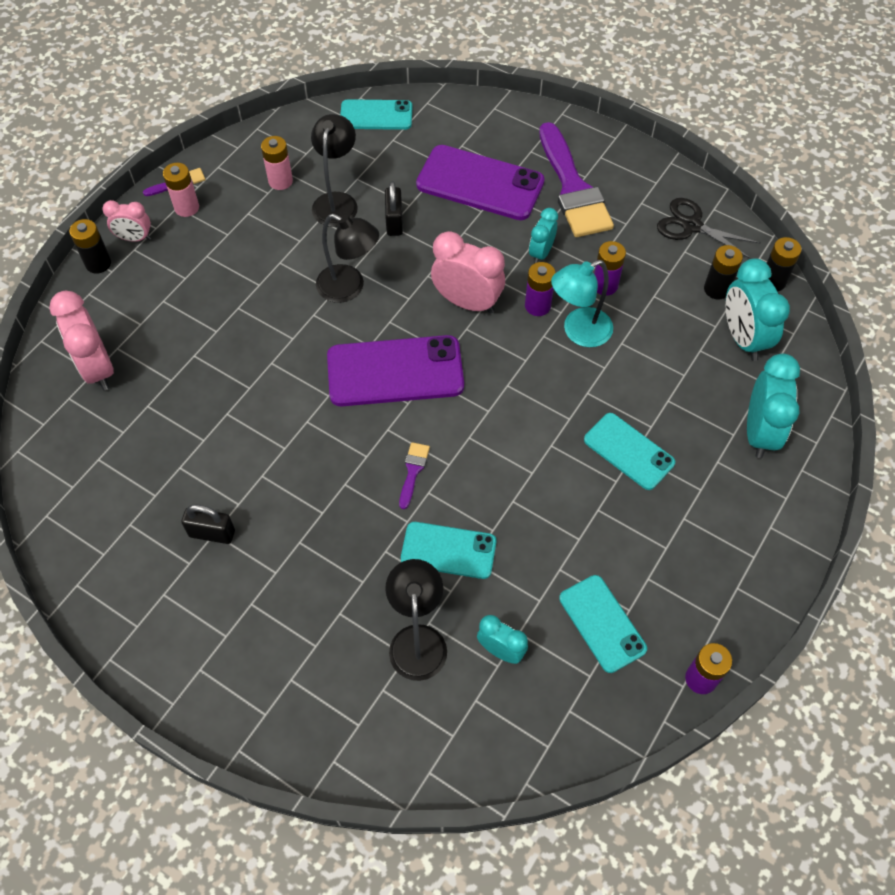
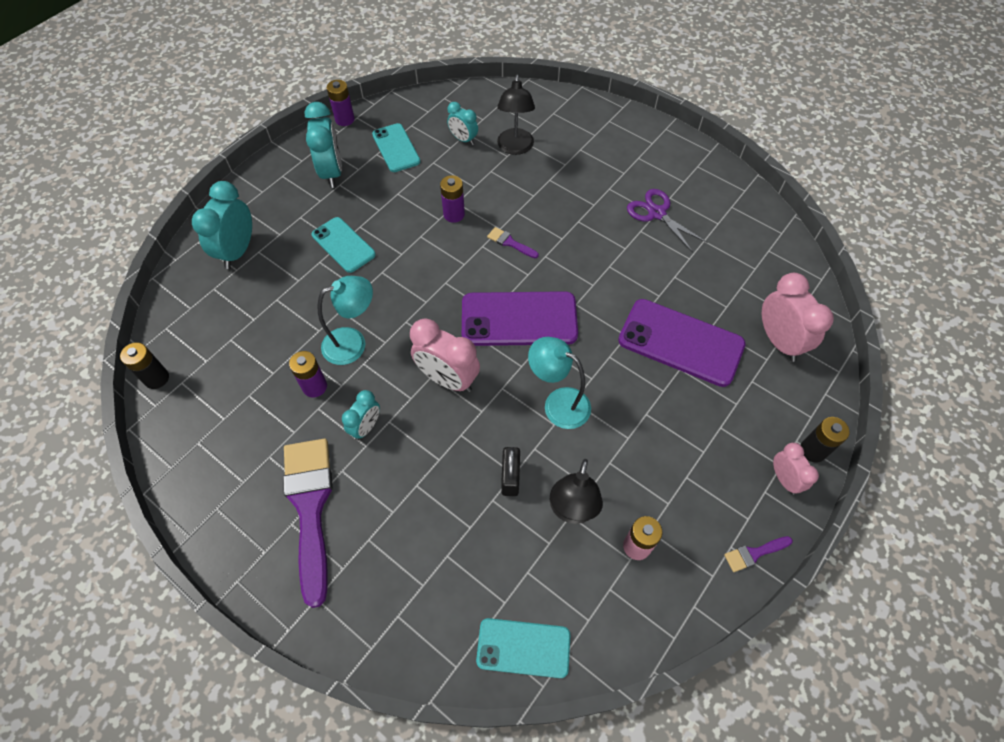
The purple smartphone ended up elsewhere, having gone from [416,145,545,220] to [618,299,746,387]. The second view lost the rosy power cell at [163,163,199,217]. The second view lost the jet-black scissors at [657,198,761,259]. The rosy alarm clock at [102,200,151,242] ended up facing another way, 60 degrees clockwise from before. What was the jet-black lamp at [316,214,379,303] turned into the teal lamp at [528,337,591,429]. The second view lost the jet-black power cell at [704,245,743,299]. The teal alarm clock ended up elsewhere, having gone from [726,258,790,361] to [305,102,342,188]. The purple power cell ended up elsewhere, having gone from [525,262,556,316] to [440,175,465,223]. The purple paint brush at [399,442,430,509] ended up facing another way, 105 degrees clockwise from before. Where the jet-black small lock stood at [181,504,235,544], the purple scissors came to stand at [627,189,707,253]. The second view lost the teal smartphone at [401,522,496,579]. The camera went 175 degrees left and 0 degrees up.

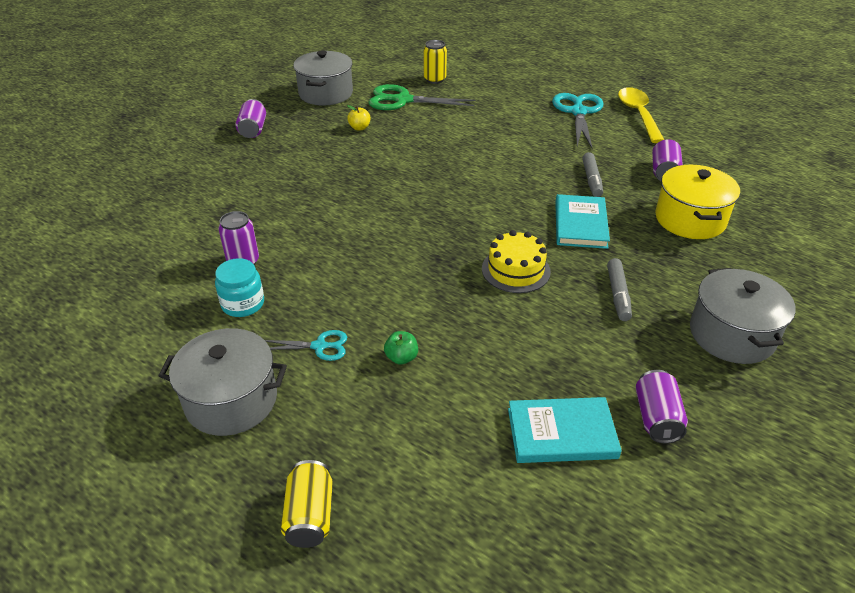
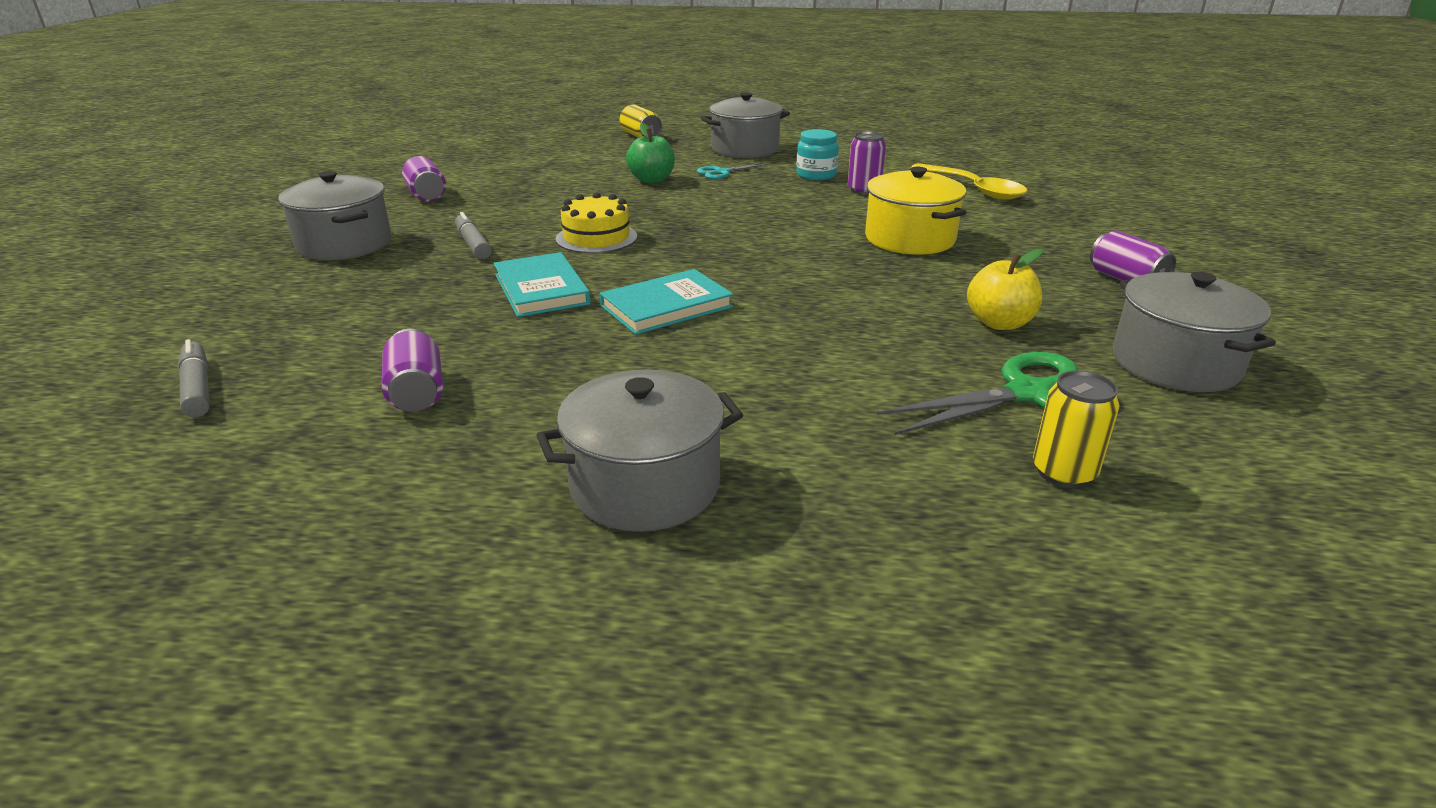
The bright yellow spoon ended up elsewhere, having gone from [618,87,664,143] to [911,163,1027,200]. Where the teal scissors stood at [552,93,604,149], the gray cooking pot came to stand at [536,369,743,532]. The size of the bright yellow apple at [347,105,371,131] changed by a factor of 1.63. The gray marker ended up elsewhere, having gone from [582,152,603,197] to [178,339,210,417]. The bright yellow cooking pot ended up elsewhere, having gone from [655,165,740,239] to [865,167,967,254]. The size of the leaf-green apple at [384,331,418,365] changed by a factor of 1.63. The teal hardback ended up elsewhere, having gone from [508,397,622,463] to [600,269,733,335]. The camera went 150 degrees right and 10 degrees down.

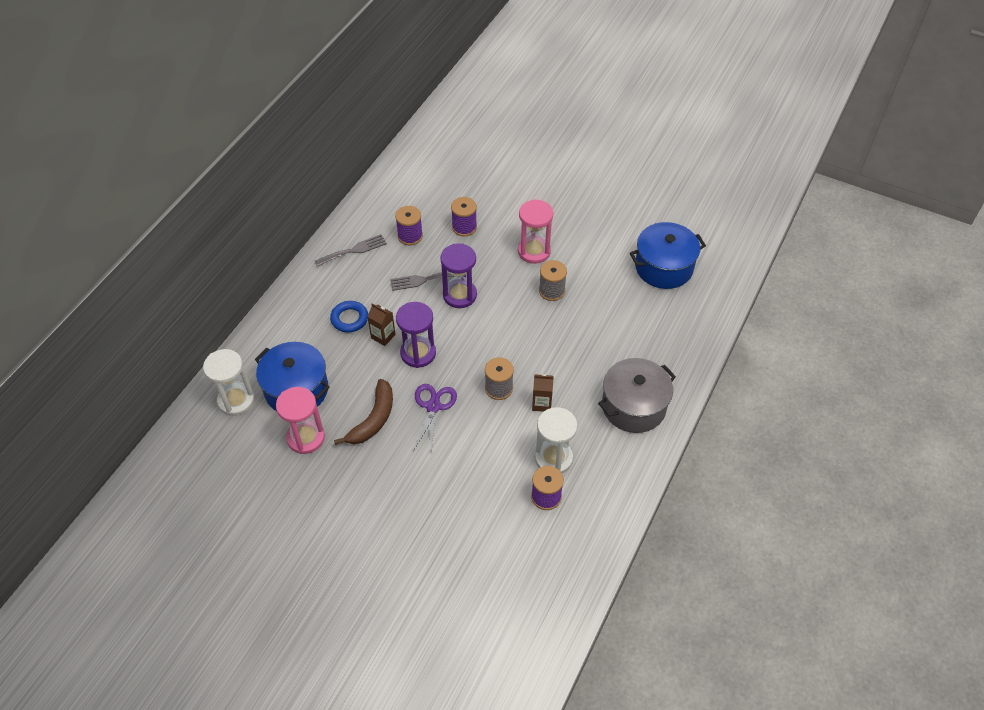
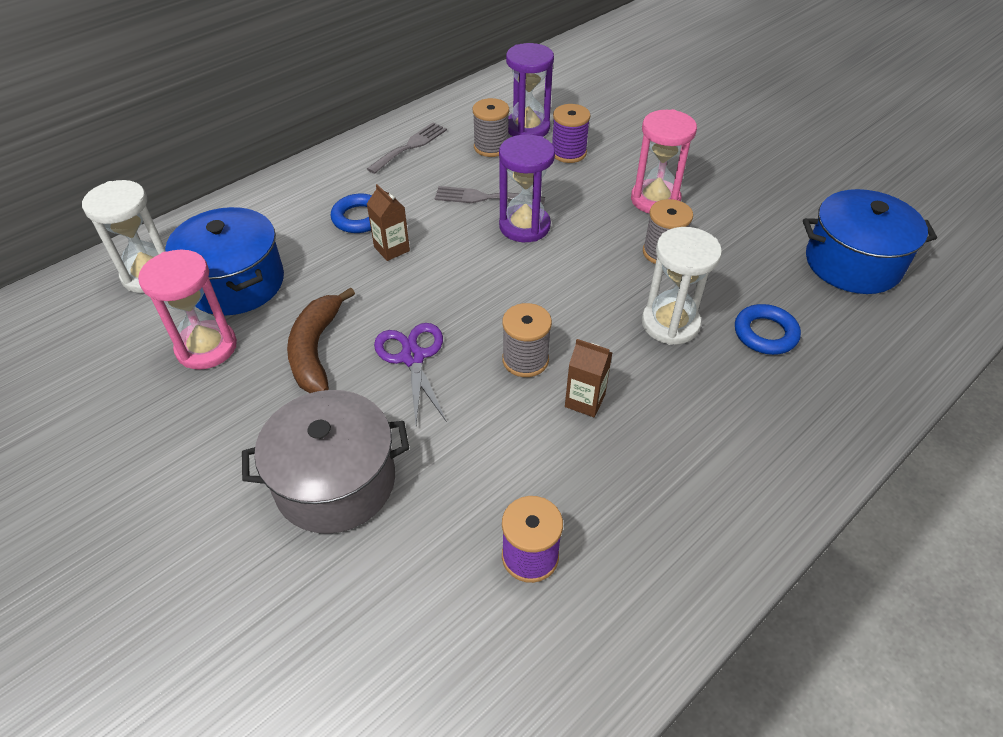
What was the purple bobbin at [395,206,423,245] turned into the gray bobbin at [473,98,509,157]. The gray fork at [315,234,387,267] ended up facing another way, 45 degrees counterclockwise from before. The purple sandglass ended up elsewhere, having gone from [396,302,436,368] to [506,43,554,137]. The gray cooking pot ended up elsewhere, having gone from [598,358,676,433] to [242,390,409,534]. The russet toy banana at [334,379,393,445] ended up facing another way, 135 degrees clockwise from before. The purple scissors at [413,384,457,453] ended up facing another way, 45 degrees counterclockwise from before. The pure white sandglass ended up elsewhere, having gone from [535,407,578,473] to [642,227,722,345]. The second view gained the blue hoop at [735,304,801,355]. The camera went 20 degrees right and 5 degrees down.

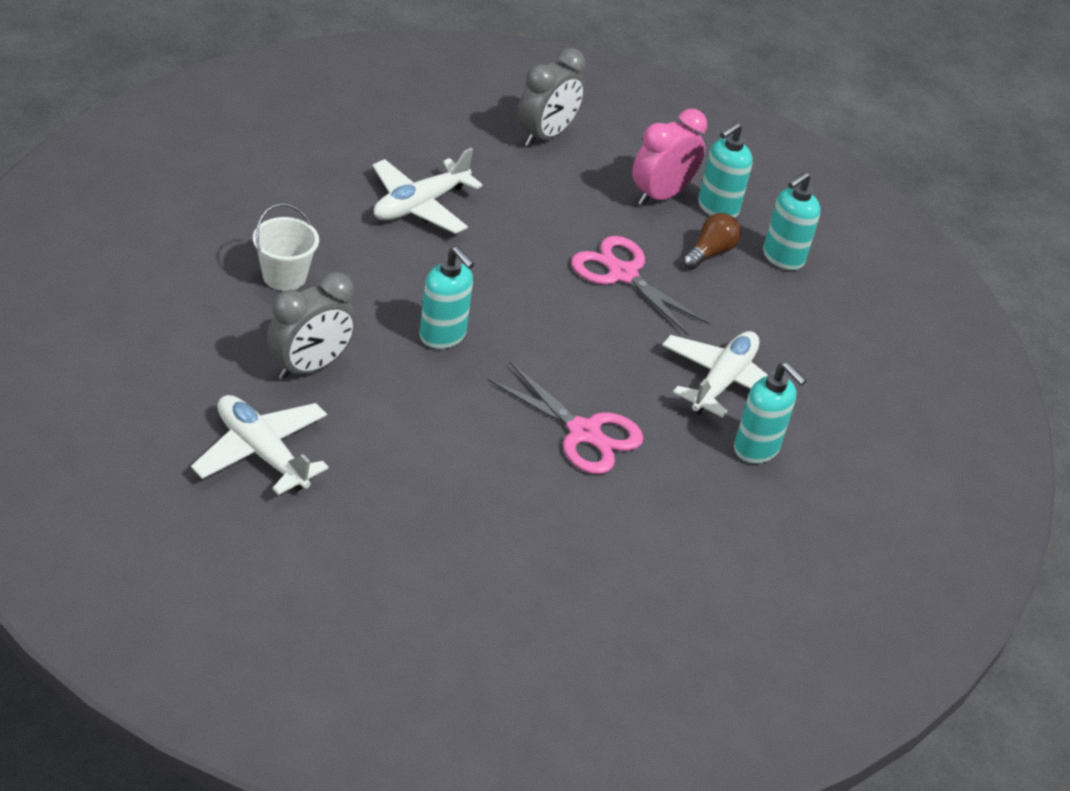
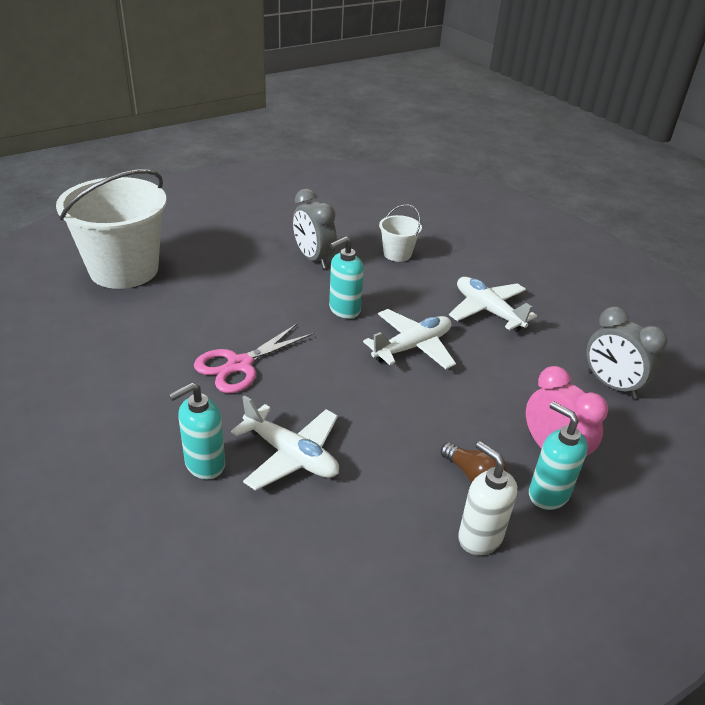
What was the teal soap pump at [763,172,821,270] turned into the pure white soap pump at [458,441,517,555]. The second view lost the rosy scissors at [571,236,710,335]. The pure white plane ended up elsewhere, having gone from [191,395,329,495] to [363,309,456,369]. The second view gained the pure white sand bucket at [56,169,167,289]. The camera went 100 degrees right and 5 degrees down.

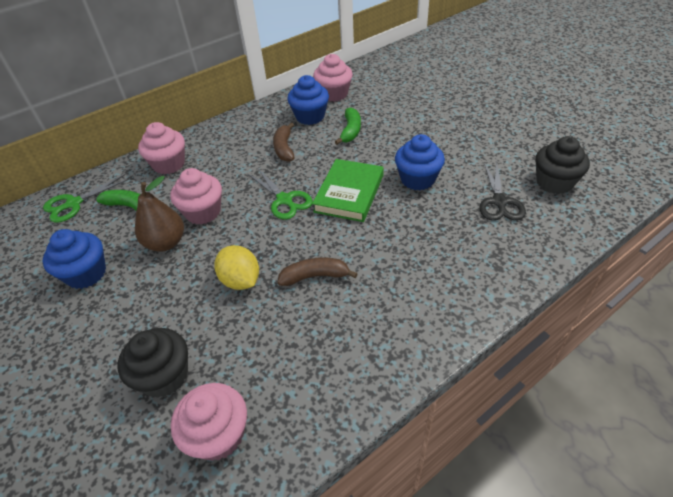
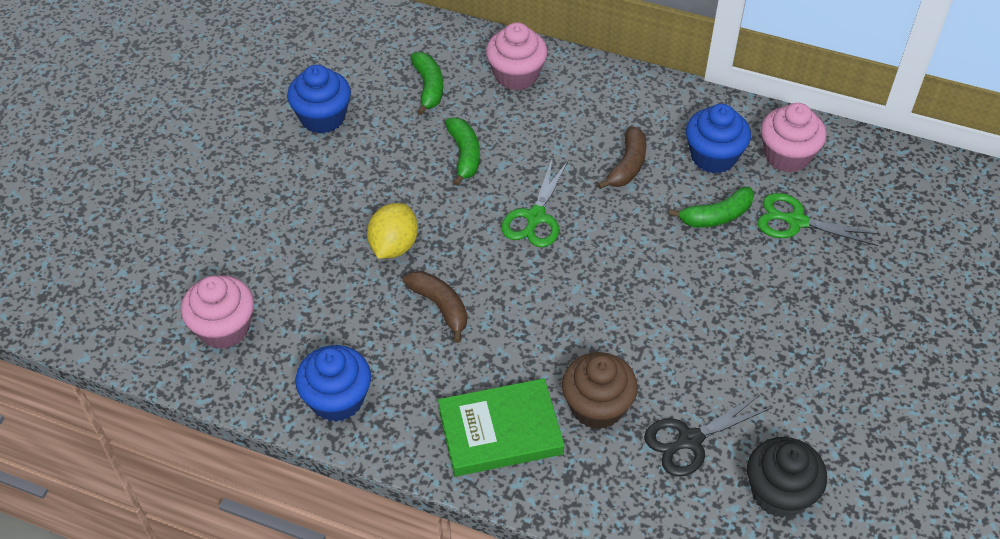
The russet toy banana at [273,122,295,162] ended up facing another way, 150 degrees clockwise from before. The blue cupcake ended up elsewhere, having gone from [395,134,445,191] to [295,345,371,422]. The leaf-green hardback ended up elsewhere, having gone from [312,159,384,222] to [438,378,564,477]. Where the rosy cupcake stood at [170,168,222,225], the leaf-green toy banana came to stand at [445,117,480,186]. The leaf-green scissors ended up elsewhere, having gone from [43,174,130,223] to [757,193,880,246]. The second view lost the russet toy pear at [135,176,184,252]. The second view lost the jet-black cupcake at [118,328,188,398]. The second view gained the russet cupcake at [562,352,638,430]. The camera went 55 degrees right and 5 degrees up.

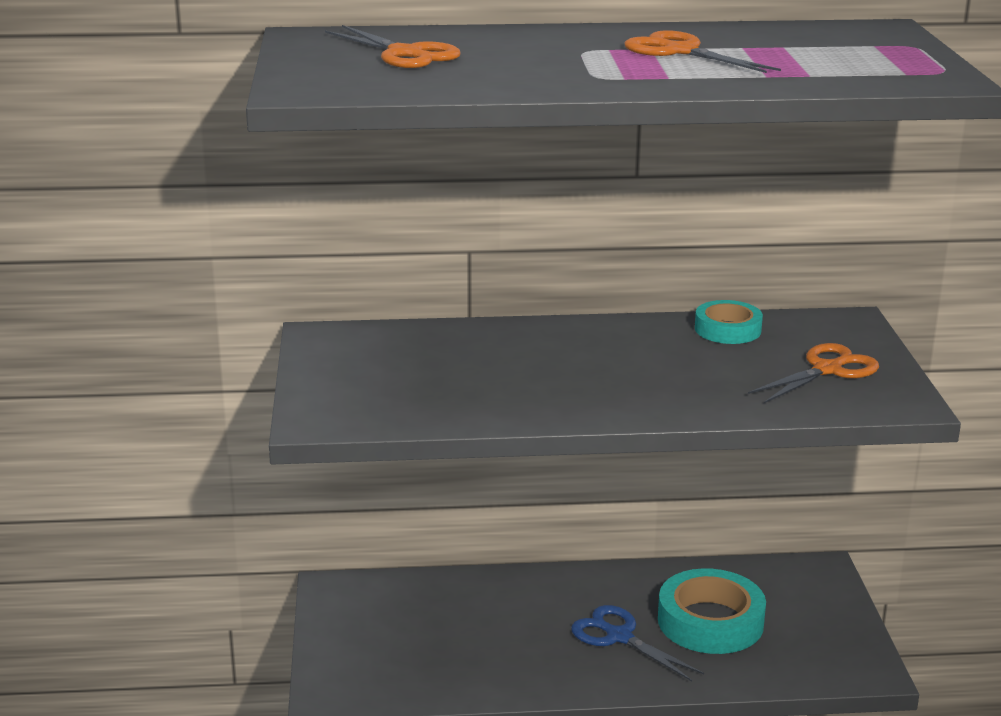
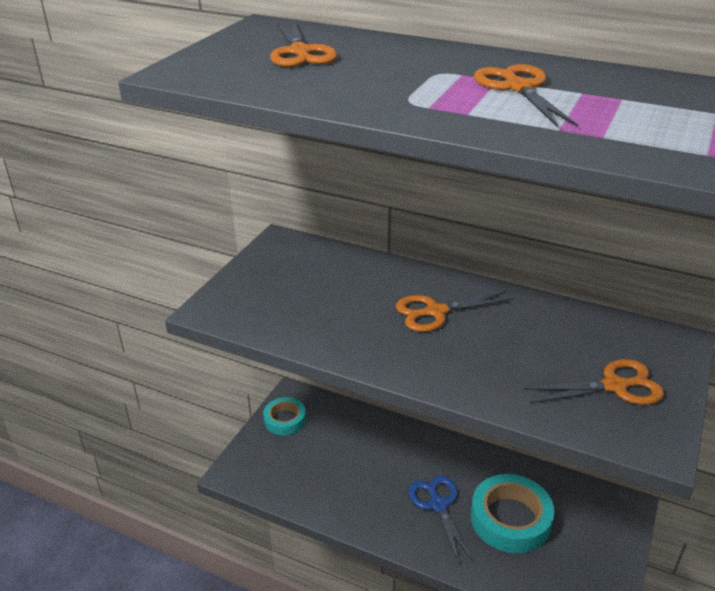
The teal sticky tape ended up elsewhere, having gone from [695,300,763,344] to [263,397,306,435]. The second view gained the orange-coloured scissors at [396,291,515,332]. The camera went 30 degrees right and 10 degrees up.

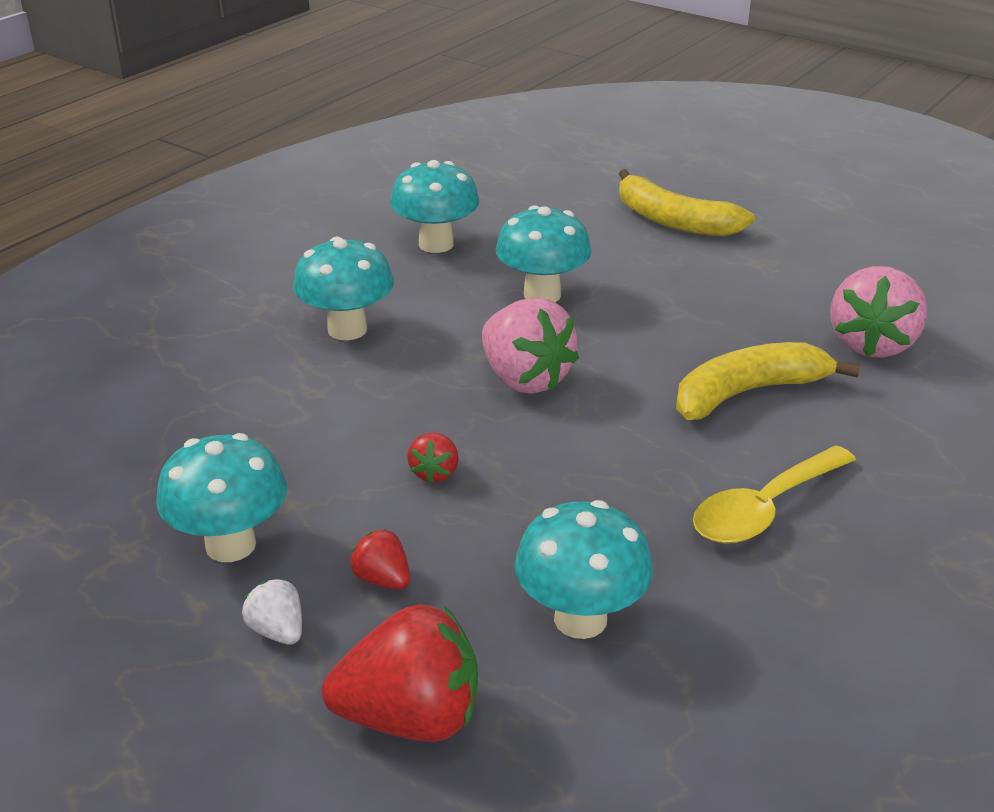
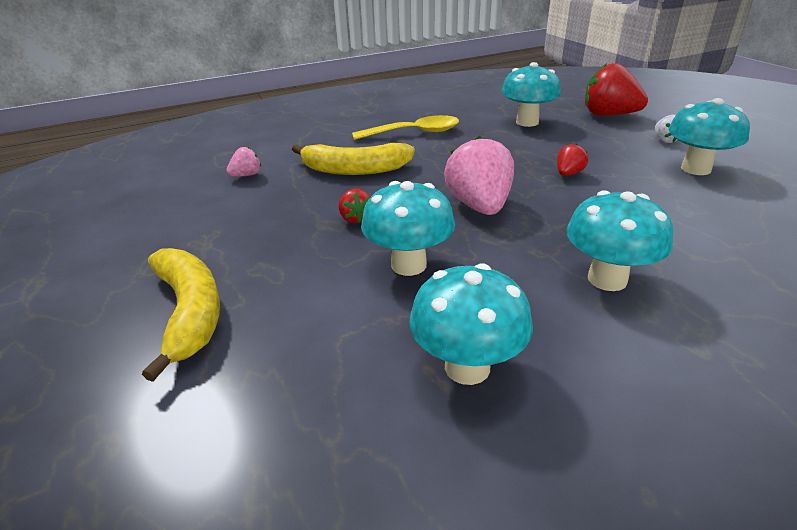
The size of the rosy toy strawberry at [830,266,927,358] changed by a factor of 0.49. The crimson toy strawberry ended up elsewhere, having gone from [350,529,410,590] to [339,189,370,223]. The camera went 150 degrees left and 0 degrees up.

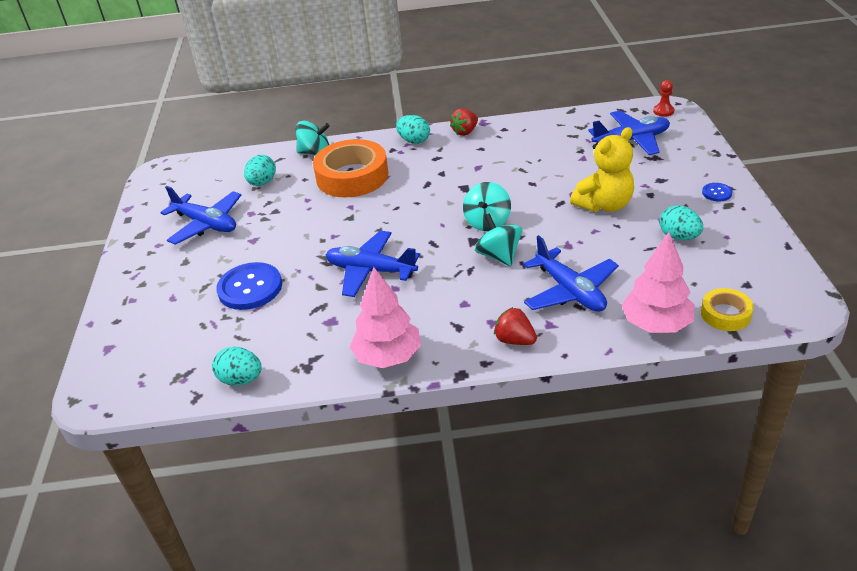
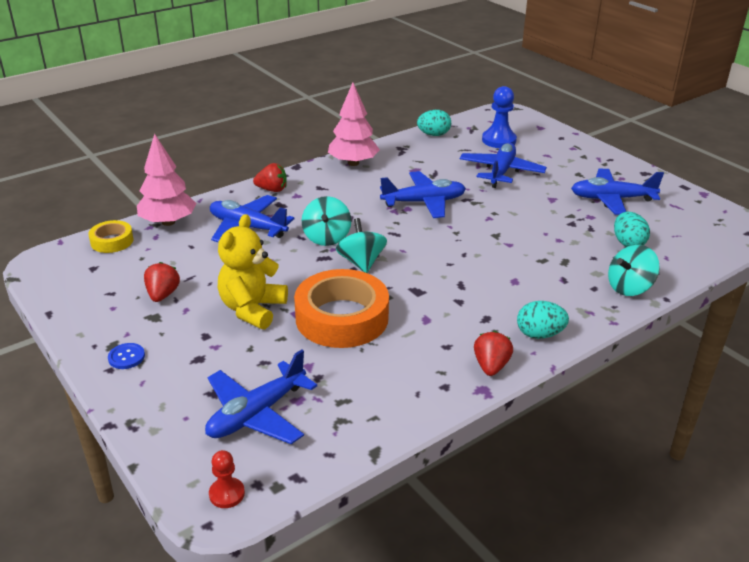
The orange-coloured sticky tape ended up elsewhere, having gone from [313,139,388,197] to [294,269,389,348]. Where the teal egg stood at [659,205,703,240], the crimson toy strawberry came to stand at [144,262,180,302]. The teal toy top at [475,213,522,266] ended up facing another way, 60 degrees clockwise from before. Where the blue button stood at [216,262,282,310], the blue plane came to stand at [460,143,547,188]. The second view gained the blue pawn at [482,86,517,148]. The camera went 145 degrees right and 5 degrees down.

